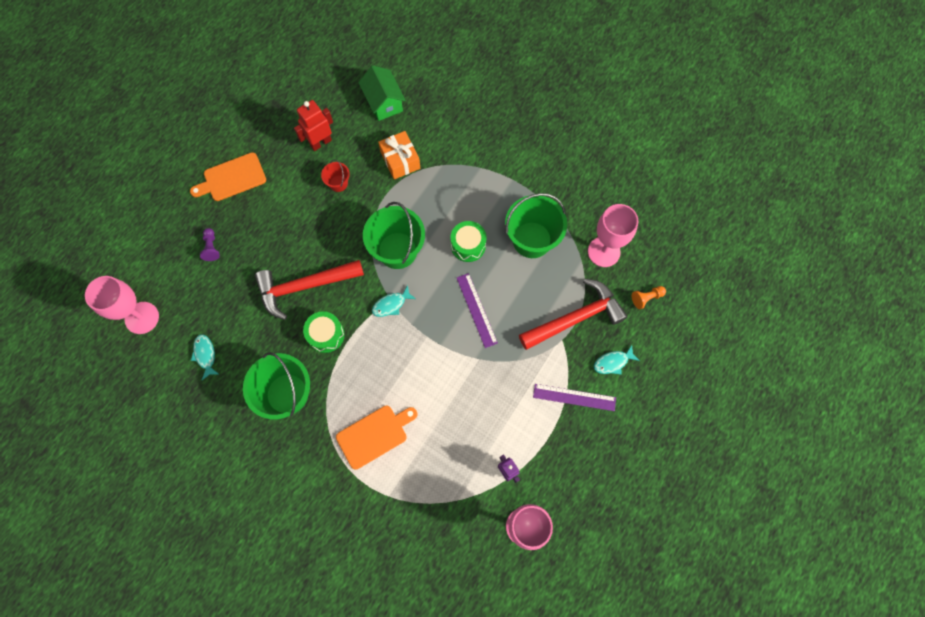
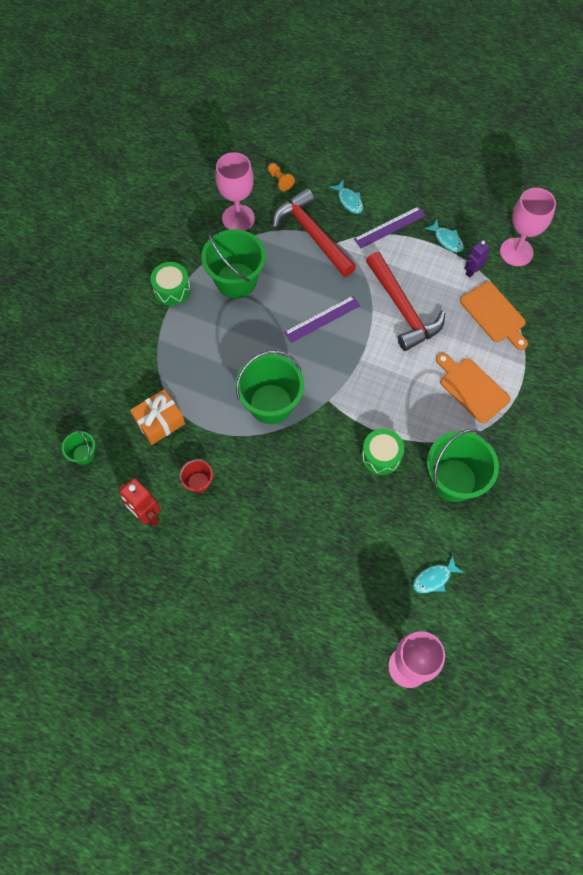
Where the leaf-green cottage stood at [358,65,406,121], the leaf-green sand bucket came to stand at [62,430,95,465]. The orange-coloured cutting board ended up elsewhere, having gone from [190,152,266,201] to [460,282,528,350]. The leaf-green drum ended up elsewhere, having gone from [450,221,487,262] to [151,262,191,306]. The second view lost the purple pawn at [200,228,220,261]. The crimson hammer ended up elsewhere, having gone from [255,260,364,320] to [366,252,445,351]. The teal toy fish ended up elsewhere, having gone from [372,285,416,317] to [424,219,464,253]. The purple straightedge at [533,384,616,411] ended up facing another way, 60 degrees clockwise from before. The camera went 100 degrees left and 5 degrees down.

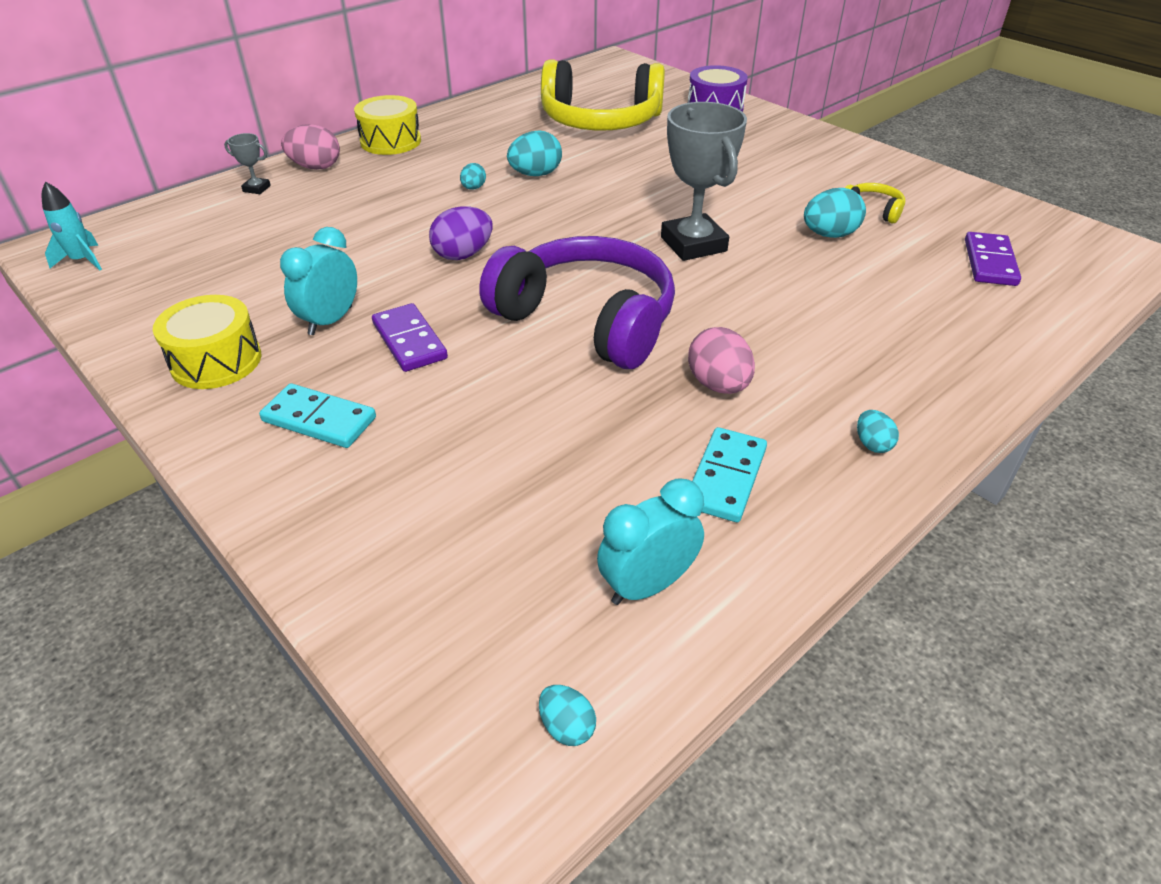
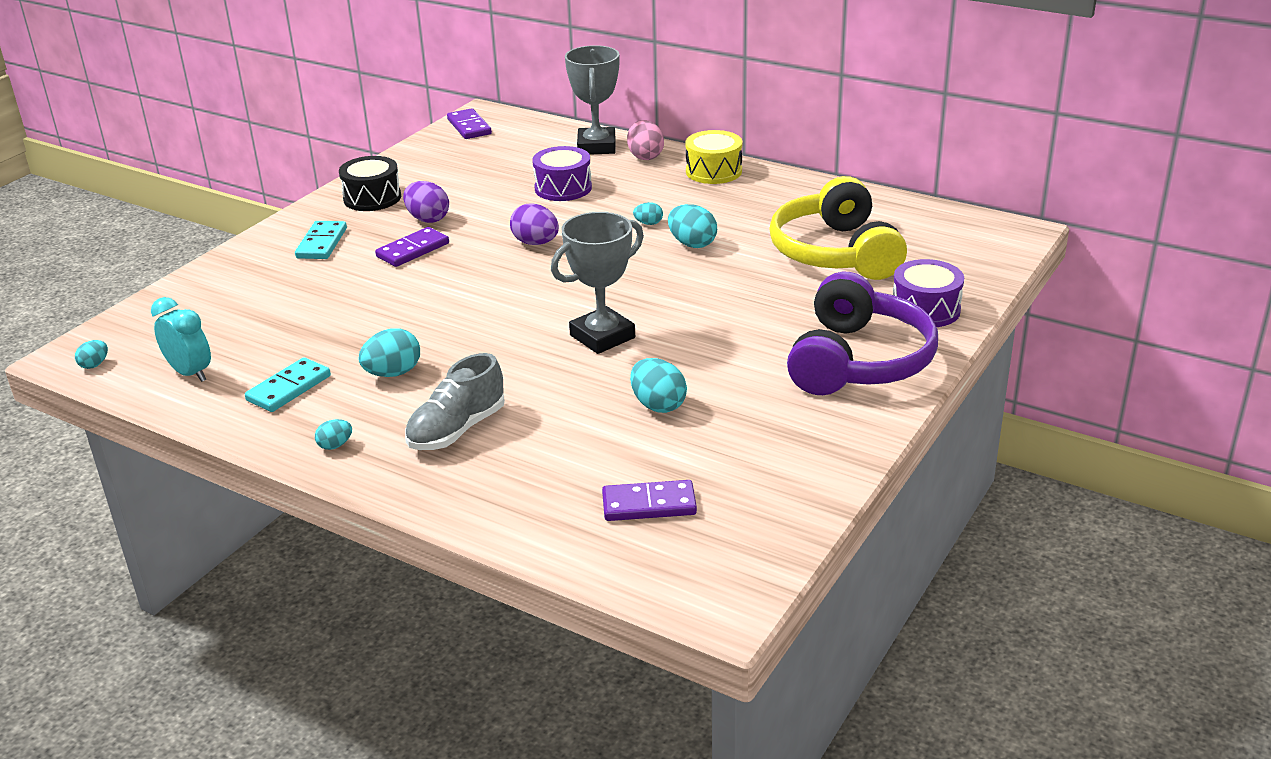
The size of the gray award cup at [224,133,271,194] changed by a factor of 2.28. Where the teal spaceship stood at [42,182,102,271], the purple domino piece came to stand at [447,108,492,139]. The second view lost the bright yellow headphones at [845,183,905,224]. Where the teal alarm clock stood at [280,227,357,335], the purple egg came to stand at [403,181,449,223]. The purple headphones ended up elsewhere, having gone from [479,236,675,369] to [787,272,938,395]. What was the bright yellow drum at [153,295,261,389] turned into the jet-black drum at [339,156,401,211]. What was the rosy egg at [688,327,755,394] turned into the teal egg at [358,328,420,377]. The teal domino piece at [692,427,767,522] ended up facing another way, 60 degrees counterclockwise from before. The second view gained the purple drum at [532,146,592,201]. The second view gained the gray lace-up shoe at [405,353,505,450]. The camera went 75 degrees right and 10 degrees down.

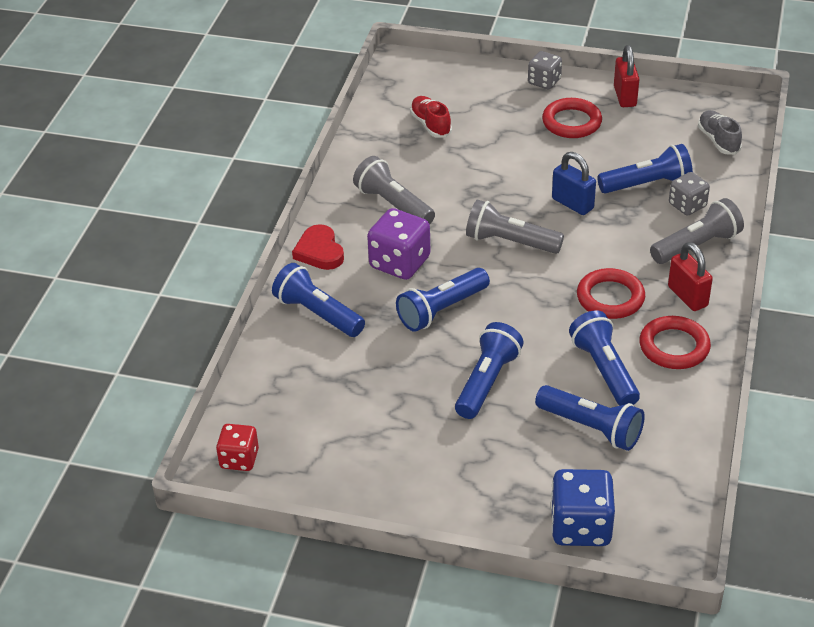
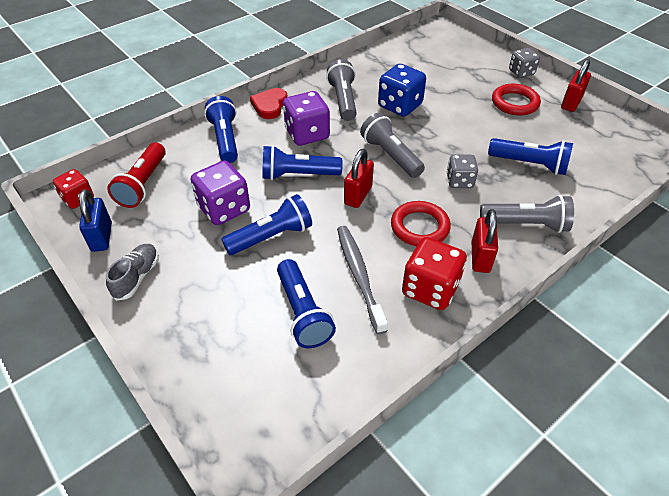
The second view lost the crimson lace-up shoe at [410,96,452,138]. The gray lace-up shoe ended up elsewhere, having gone from [698,110,742,155] to [106,244,159,301]. The blue small lock ended up elsewhere, having gone from [552,152,596,215] to [79,189,112,252]. The gray dice ended up elsewhere, having gone from [669,172,710,215] to [447,154,478,188]. Where the blue pocket torch stood at [569,311,640,406], the gray dental brush came to stand at [337,226,388,334]. Where the crimson hoop stood at [639,316,711,369], the crimson dice came to stand at [402,237,467,310]. The blue dice ended up elsewhere, having gone from [551,469,615,546] to [378,64,426,117]. The second view gained the crimson pocket torch at [107,142,166,208]. The second view gained the crimson small lock at [344,149,374,208]. The second view gained the purple dice at [191,161,250,225]. The camera went 35 degrees right and 5 degrees up.

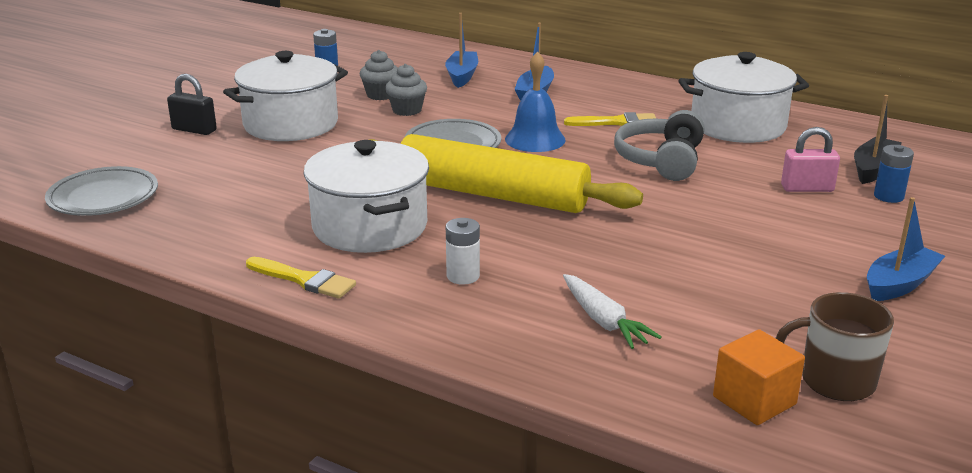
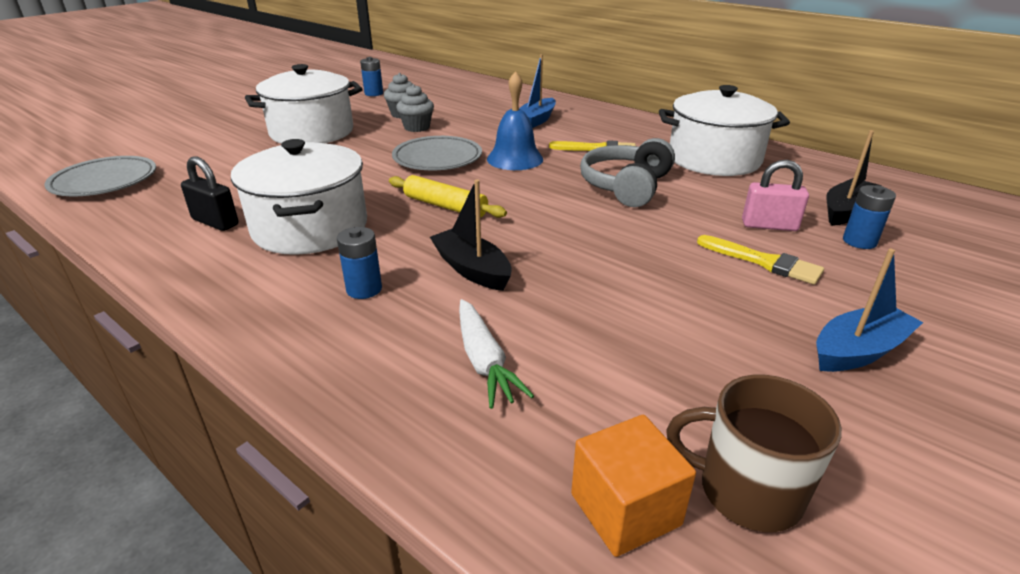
The second view lost the blue toy boat at [445,13,478,88]. The jet-black small lock ended up elsewhere, having gone from [167,74,217,135] to [181,156,239,231]. The size of the bright yellow pastry roller at [369,134,643,213] changed by a factor of 0.48. What was the pure white power cell at [446,218,480,285] turned into the blue power cell at [337,227,382,299]. The bright yellow paint brush ended up elsewhere, having gone from [246,257,356,299] to [697,235,824,284]. The second view gained the jet-black toy boat at [430,179,512,291]. The camera went 10 degrees right and 5 degrees up.

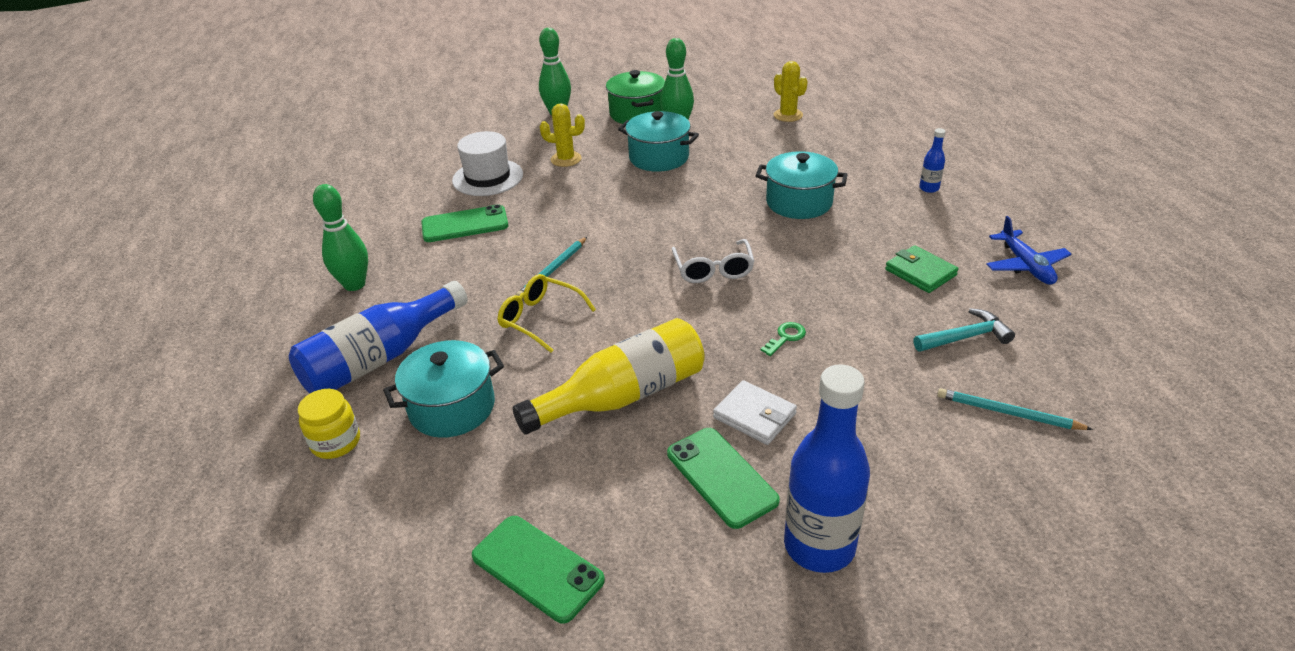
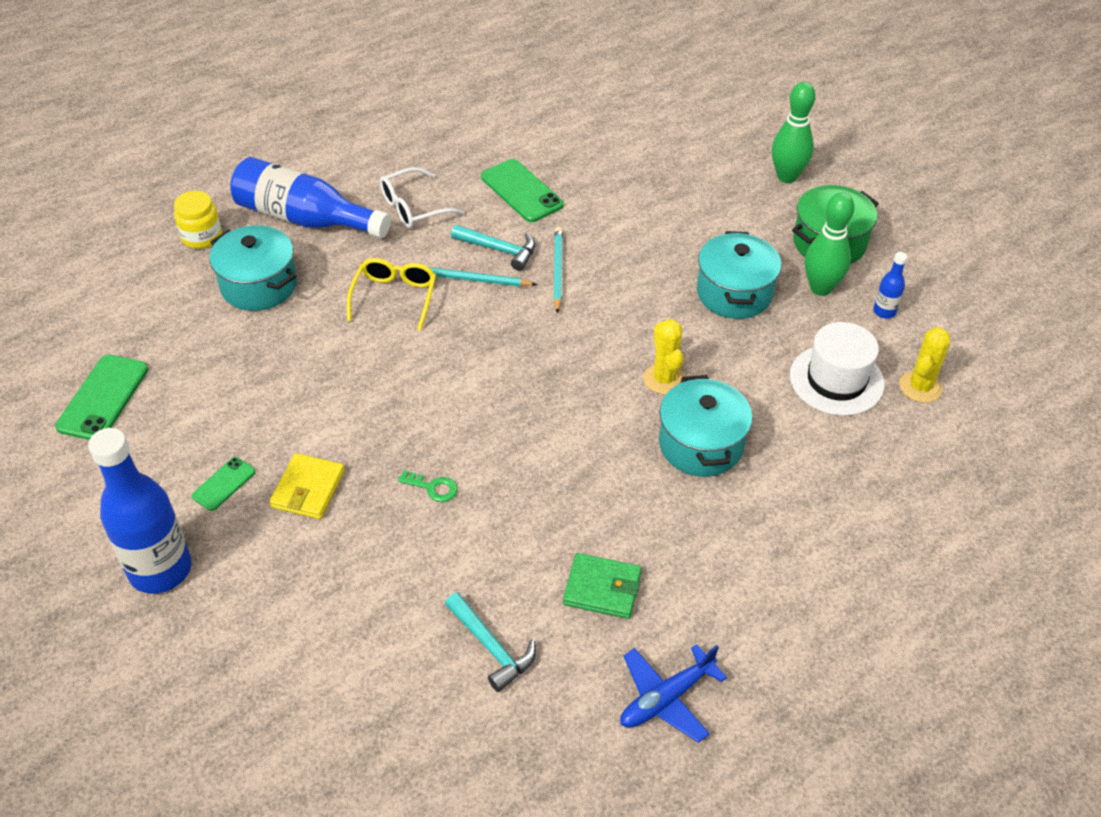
The bright yellow prickly plant ended up elsewhere, having gone from [540,103,585,167] to [643,319,685,395]. The blue bottle ended up elsewhere, having gone from [919,128,946,193] to [873,252,907,319]. The pure white top hat ended up elsewhere, having gone from [452,131,523,196] to [790,322,885,416]. The second view lost the leaf-green skittle at [313,184,368,291]. The pure white spectacles ended up elsewhere, having gone from [672,239,754,283] to [380,167,465,228]. The leaf-green card wallet at [885,245,959,293] ended up facing another way, 75 degrees clockwise from before. The second view lost the bright yellow bottle at [513,318,705,434]. What was the pure white card wallet at [713,380,797,445] turned into the bright yellow card wallet at [270,453,345,519]. The teal lead pencil ended up elsewhere, having gone from [937,388,1093,430] to [553,227,563,313]. The size of the leaf-green smartphone at [667,428,780,529] changed by a factor of 0.57. The second view gained the teal hammer at [451,225,535,271]. The camera went 65 degrees right and 10 degrees up.

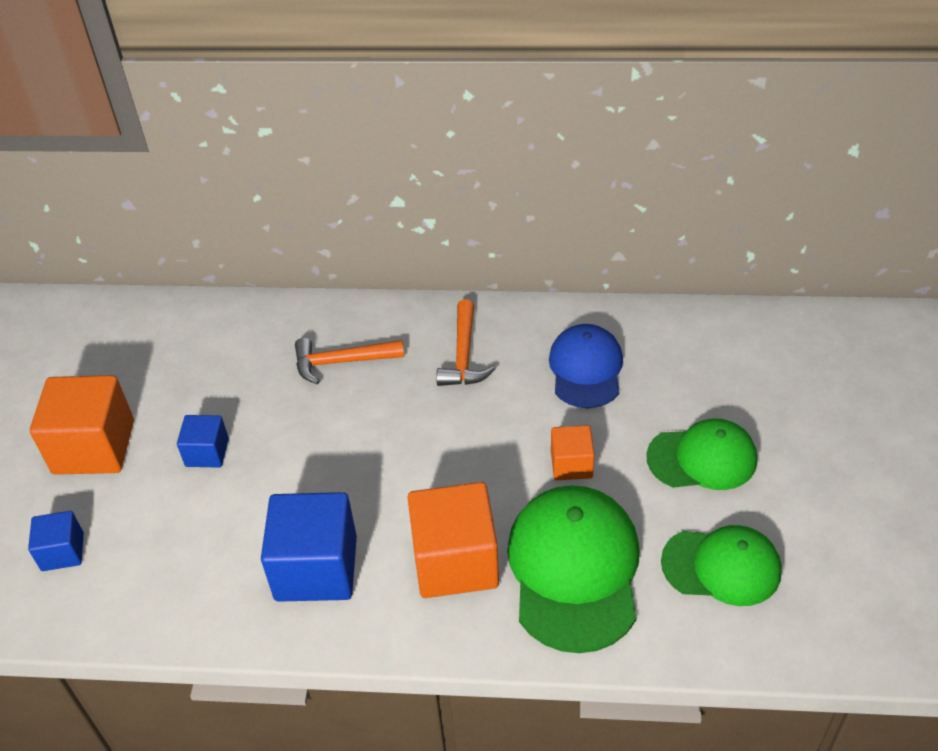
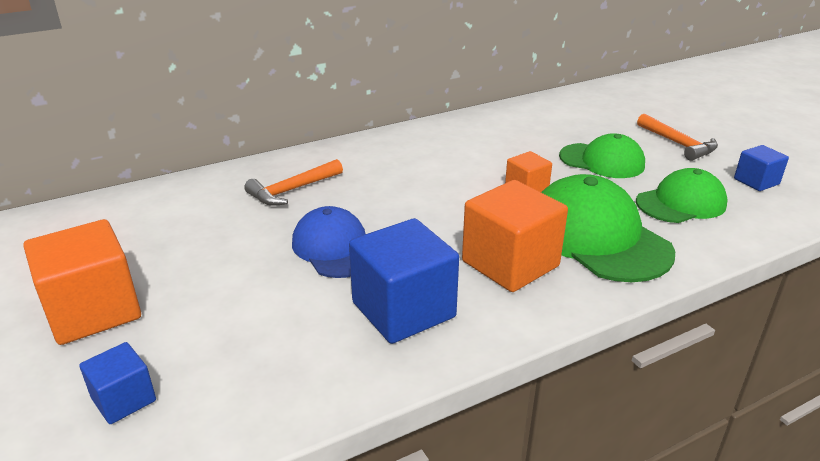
The orange-coloured hammer ended up elsewhere, having gone from [436,299,496,386] to [637,114,718,161]. The blue baseball cap ended up elsewhere, having gone from [549,324,623,408] to [292,206,366,278]. The blue cube ended up elsewhere, having gone from [177,415,229,468] to [734,145,789,191]. The leaf-green baseball cap at [647,419,757,490] ended up facing another way, 60 degrees clockwise from before. The camera went 35 degrees left and 15 degrees down.

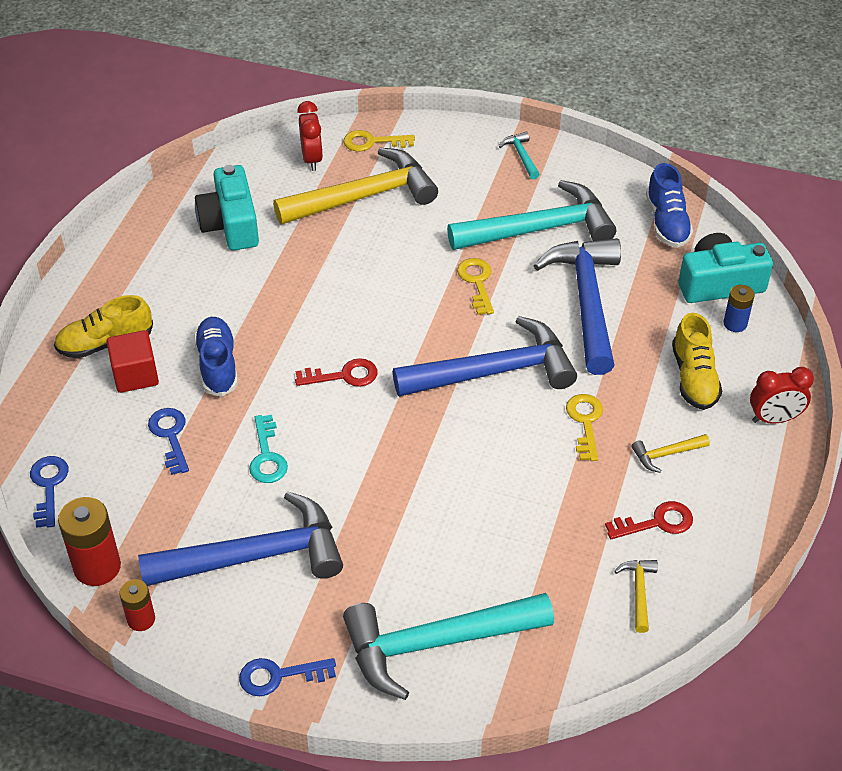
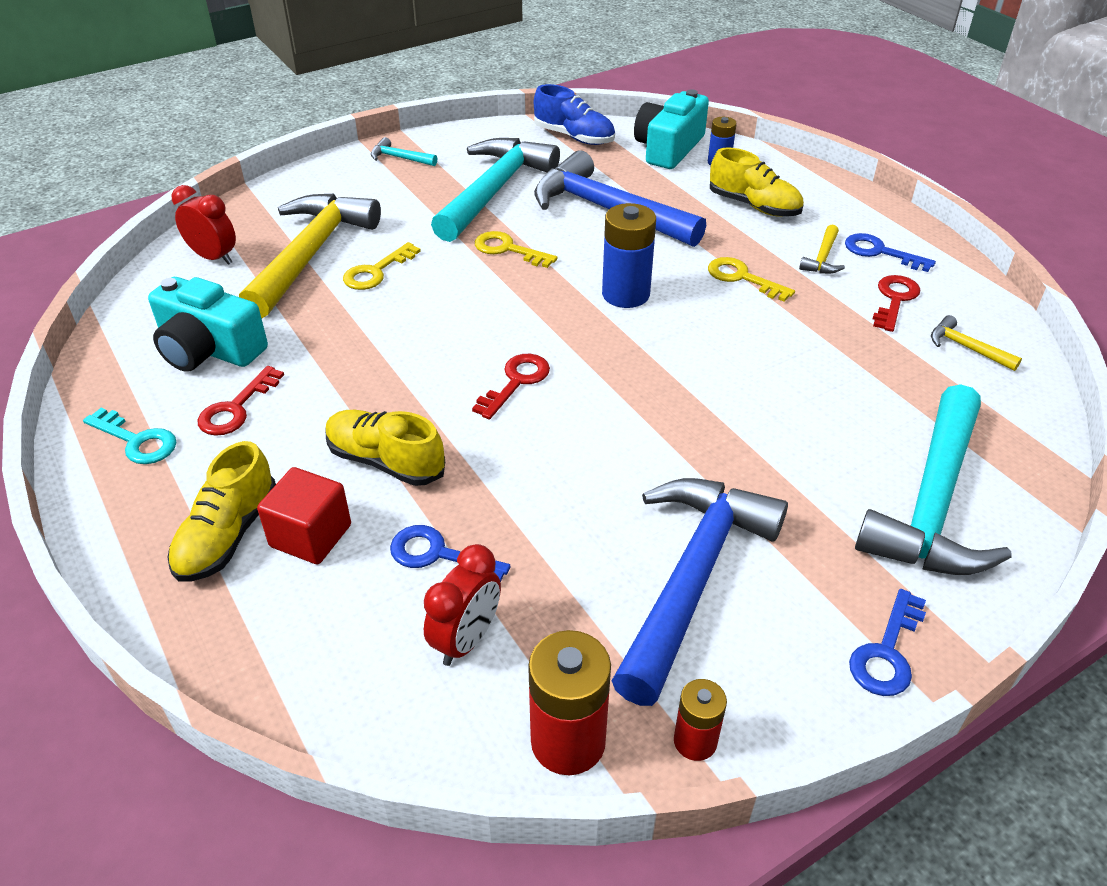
The bright yellow key ended up elsewhere, having gone from [343,130,415,152] to [343,242,421,290]. Where the blue hammer stood at [393,316,577,397], the blue power cell came to stand at [602,203,656,308]. What was the blue lace-up shoe at [194,317,238,397] turned into the bright yellow lace-up shoe at [325,410,445,486]. The crimson alarm clock ended up elsewhere, having gone from [750,367,814,424] to [424,544,501,666]. The teal key ended up elsewhere, having gone from [249,415,288,483] to [83,408,176,464]. The blue key ended up elsewhere, having gone from [30,456,69,528] to [845,233,936,272]. The second view gained the crimson key at [197,366,284,436]. The camera went 50 degrees left and 5 degrees down.

